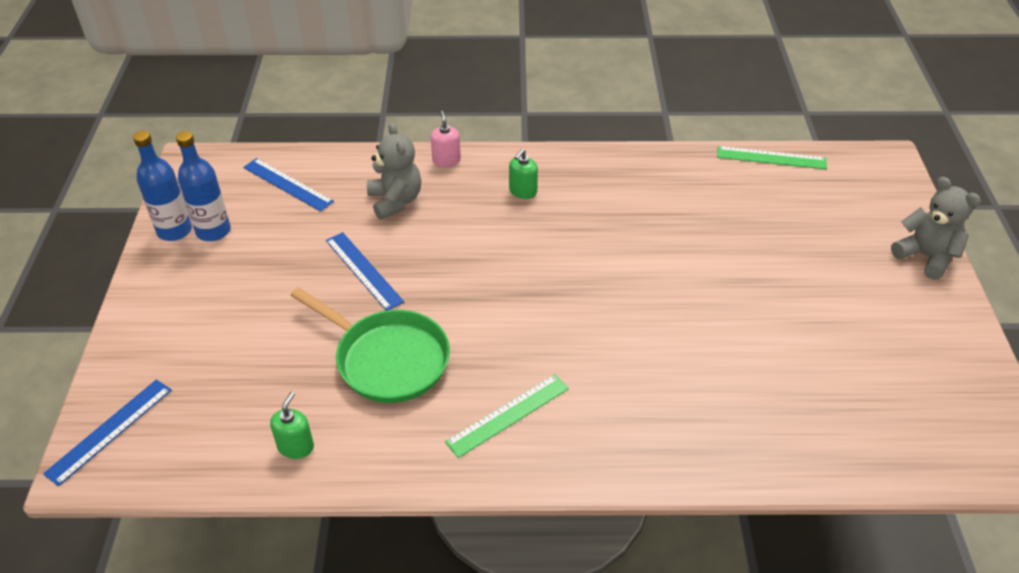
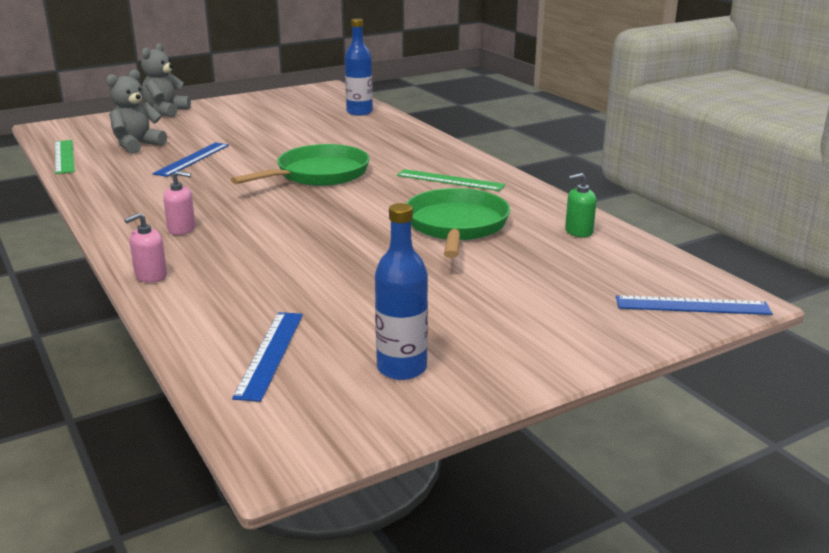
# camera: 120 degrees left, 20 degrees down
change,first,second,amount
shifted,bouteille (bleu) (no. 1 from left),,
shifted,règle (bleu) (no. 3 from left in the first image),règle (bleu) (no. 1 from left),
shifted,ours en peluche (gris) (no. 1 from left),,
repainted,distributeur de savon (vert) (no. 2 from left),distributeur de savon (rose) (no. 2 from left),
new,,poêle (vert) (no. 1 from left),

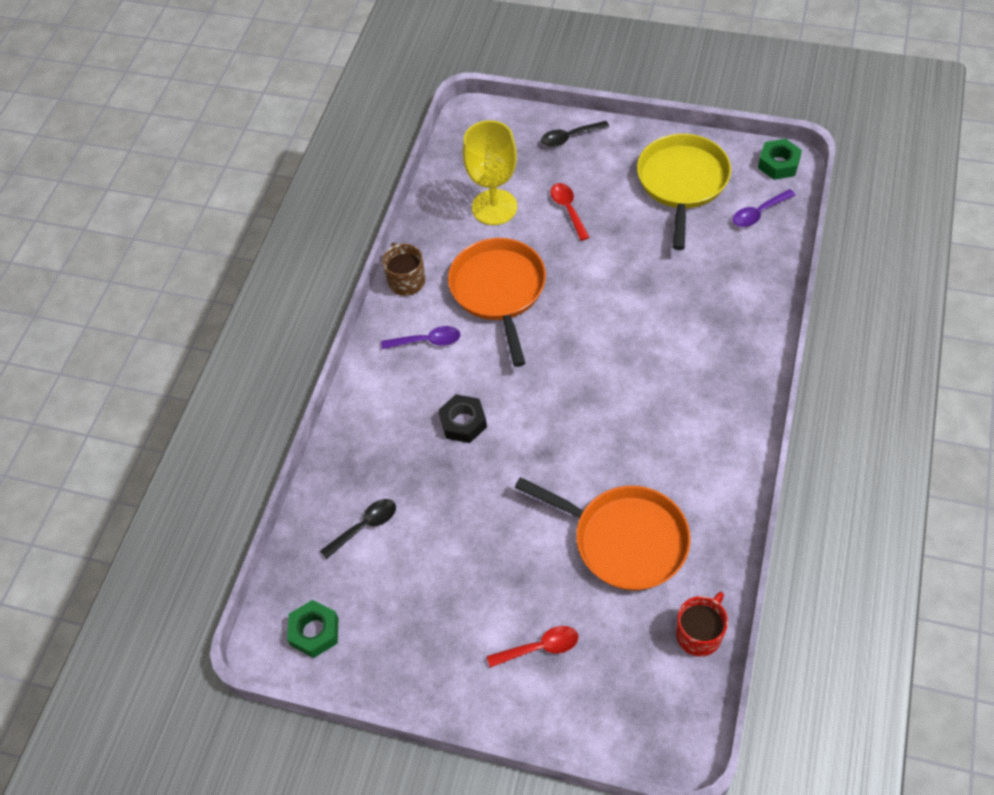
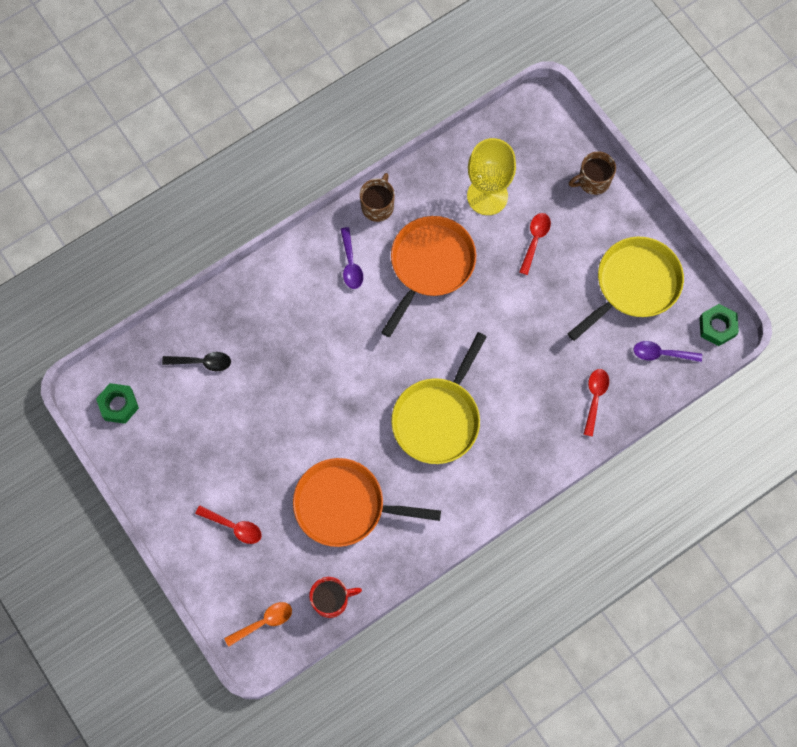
# camera: 35 degrees right, 15 degrees up
change,first,second,amount
rotated,cuillère (violet) (no. 1 from left),,45 degrees clockwise
gone,écrou (noir),,
rotated,poêle (orange) (no. 2 from left in the first image),poêle (orange) (no. 1 from left),120 degrees clockwise
swapped,cuillère (noir) (no. 2 from left),tasse (marron) (no. 2 from left),
new,,cuillère (orange),
new,,poêle (jaune) (no. 1 from left),
new,,cuillère (rouge) (no. 3 from left),

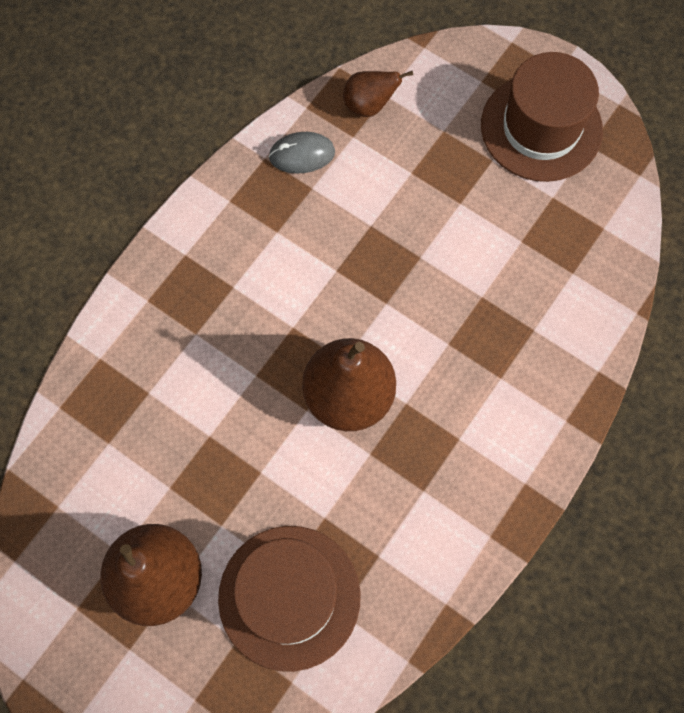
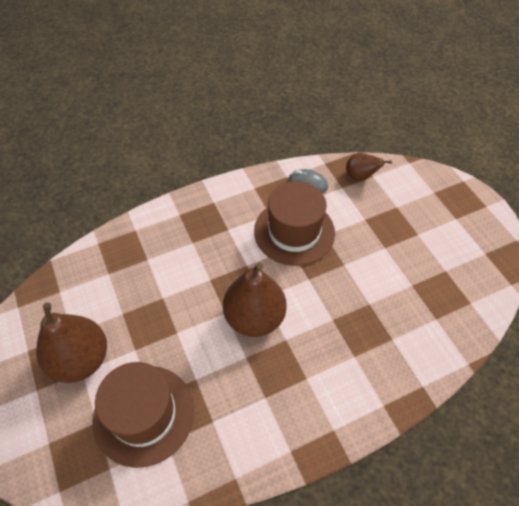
# camera: 30 degrees right, 15 degrees down
change,first,second,amount
shifted,chapeau (marron) (no. 2 from left),,

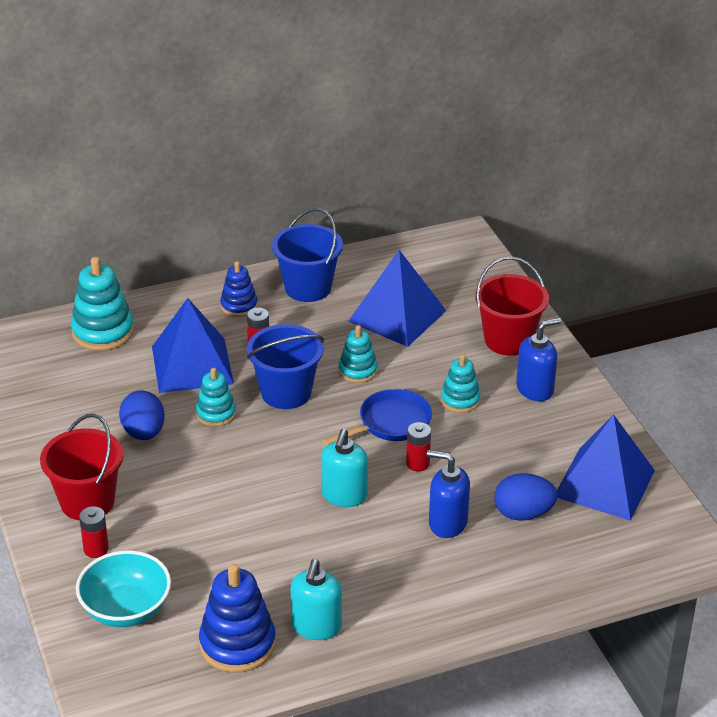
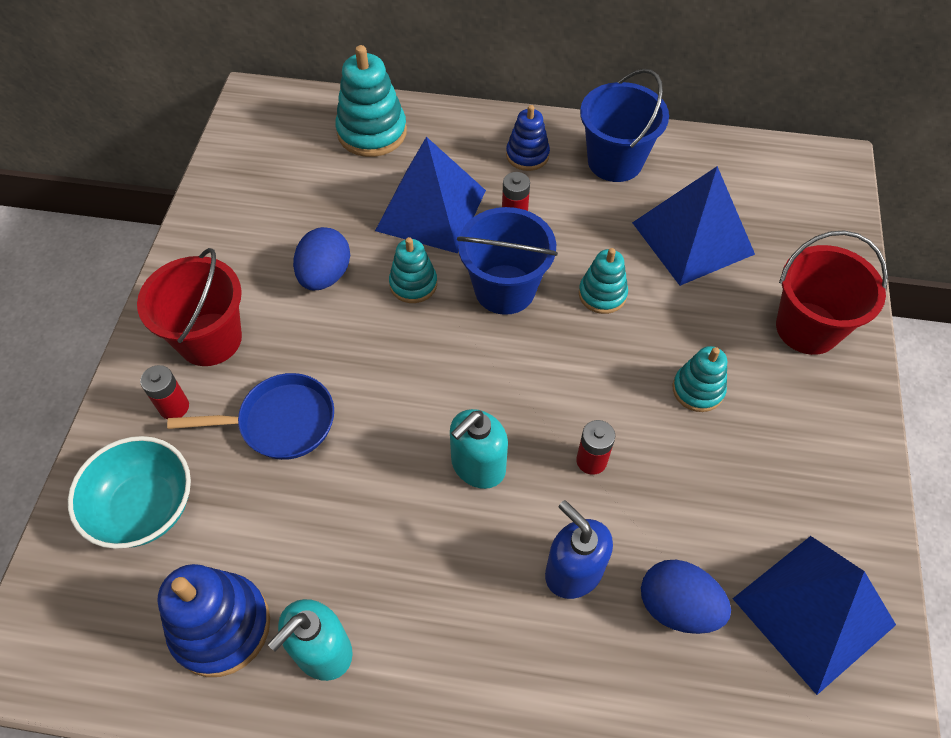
# camera: 30 degrees right, 20 degrees up
change,first,second,amount
shifted,poêle (bleu),,
gone,distributeur de savon (bleu) (no. 2 from left),,

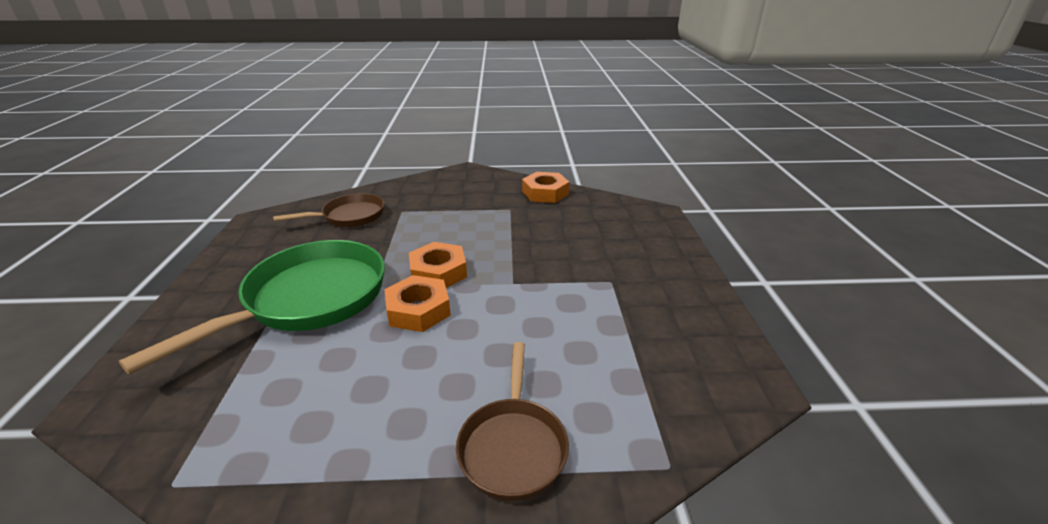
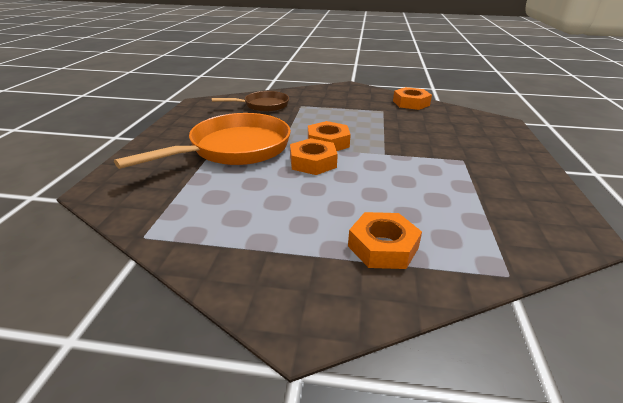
# camera: 10 degrees right, 0 degrees up
change,first,second,amount
repainted,poêle (vert),poêle (orange),
swapped,poêle (marron) (no. 2 from left),écrou (orange) (no. 3 from left),

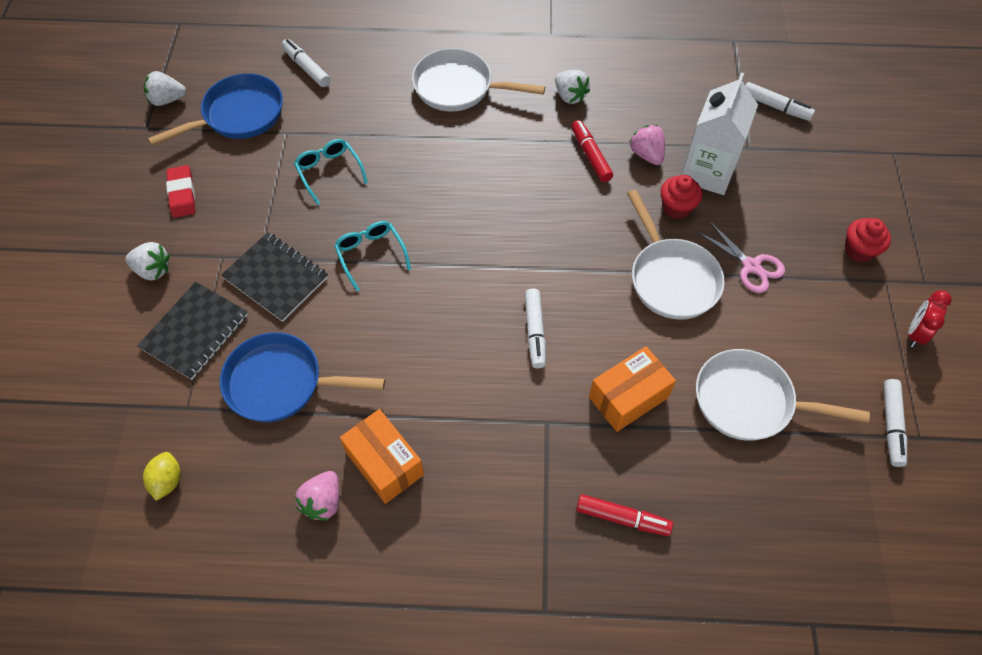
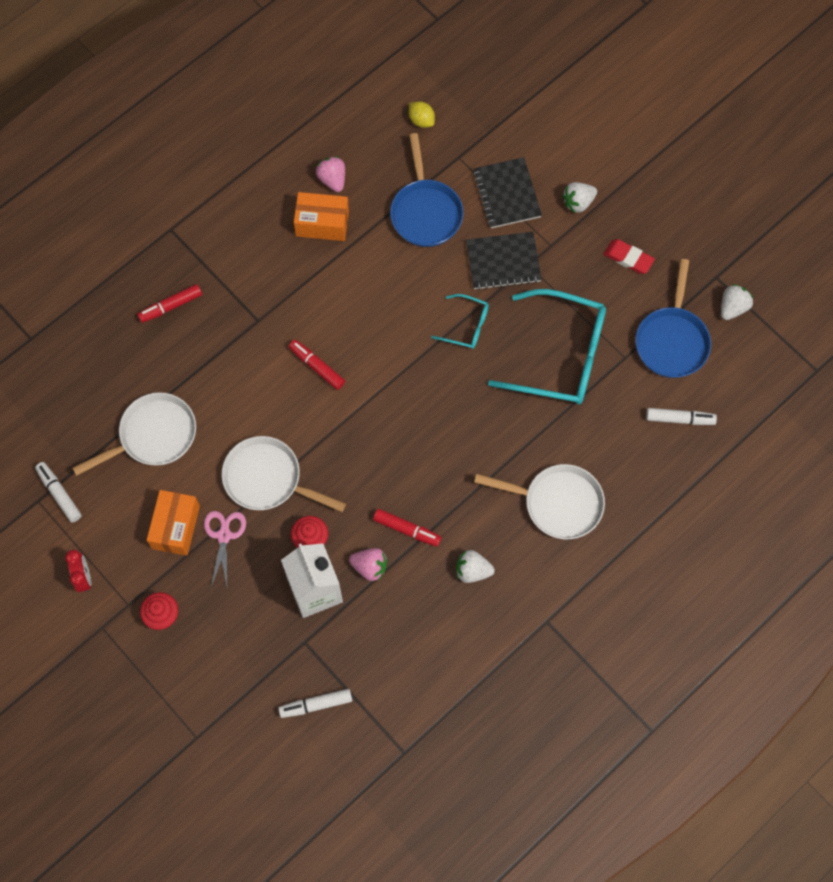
# camera: 135 degrees right, 10 degrees up
change,first,second,amount
rotated,poêle (bleu) (no. 2 from left in the first image),poêle (bleu) (no. 1 from left),120 degrees clockwise
scaled,lunettes (turquoise) (no. 1 from left in the first image),lunettes (turquoise) (no. 2 from left),x2.09
rotated,poêle (blanc) (no. 1 from left in the first image),poêle (blanc) (no. 3 from left),45 degrees clockwise
repainted,feutre (blanc) (no. 2 from left),feutre (rouge) (no. 2 from left),
shifted,boîte (orange) (no. 2 from left in the first image),boîte (orange) (no. 1 from left),
rotated,ciseaux (rose),,90 degrees clockwise

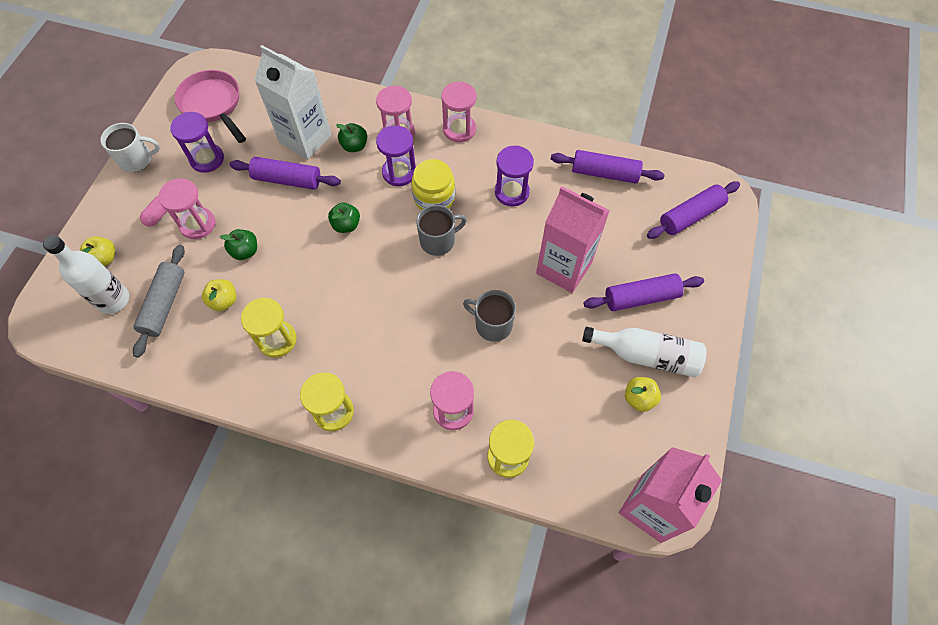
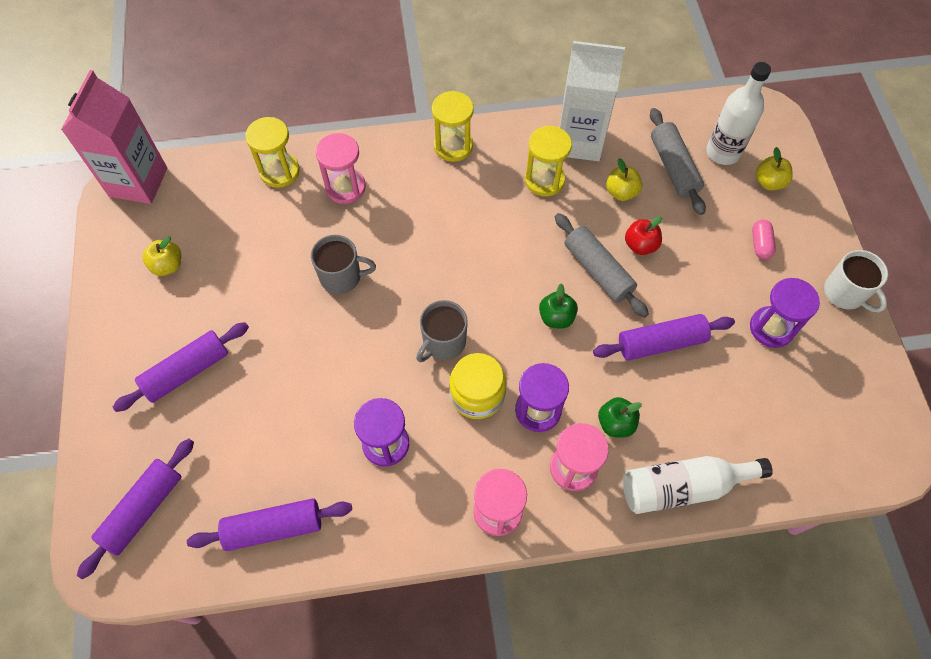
# camera: 155 degrees right, 0 degrees up
change,first,second,amount
rotated,tasse (blanc),,90 degrees counterclockwise
gone,sablier (rose) (no. 1 from left),,
gone,poêle (rose),,
repainted,pomme (vert) (no. 1 from left),pomme (rouge),
shifted,brique de lait (blanc),,
gone,brique de lait (rose) (no. 1 from left),,
shifted,bouteille (blanc) (no. 2 from left in the first image),bouteille (blanc) (no. 1 from left),
new,,rouleau à pâtisserie (gris) (no. 1 from left),

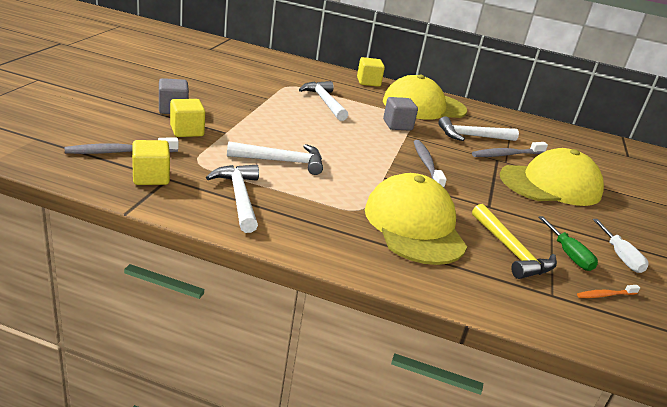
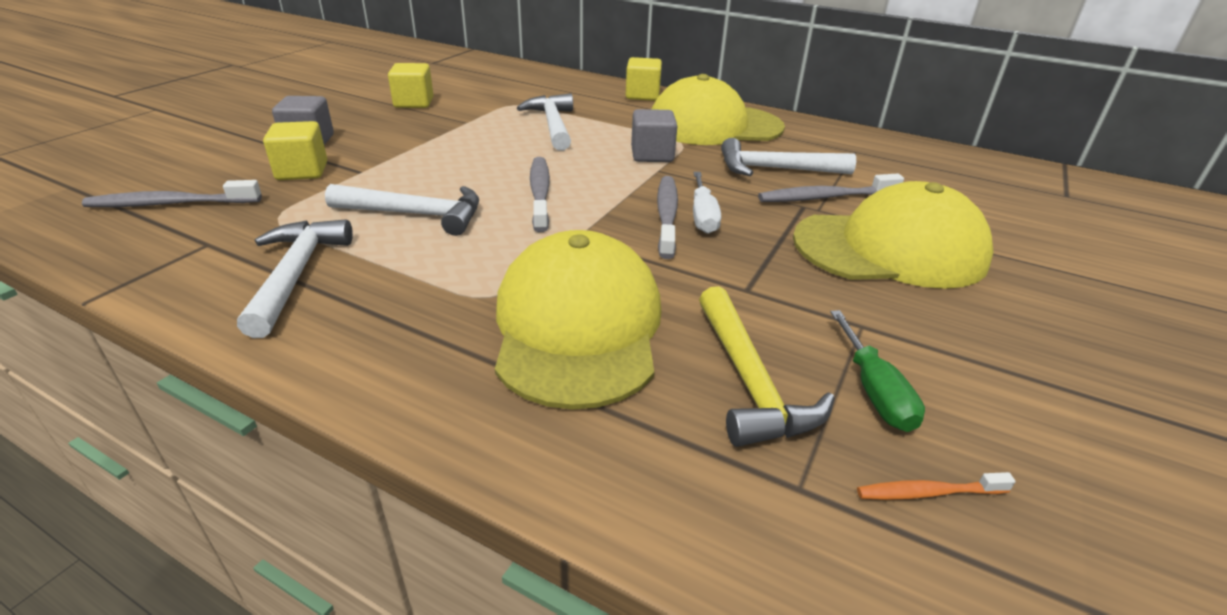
# camera: 15 degrees right, 5 degrees up
change,first,second,amount
shifted,cube (jaune) (no. 1 from left in the first image),cube (jaune) (no. 2 from left),
shifted,tournevis (blanc),,
new,,brosse à dents (gris) (no. 2 from left),

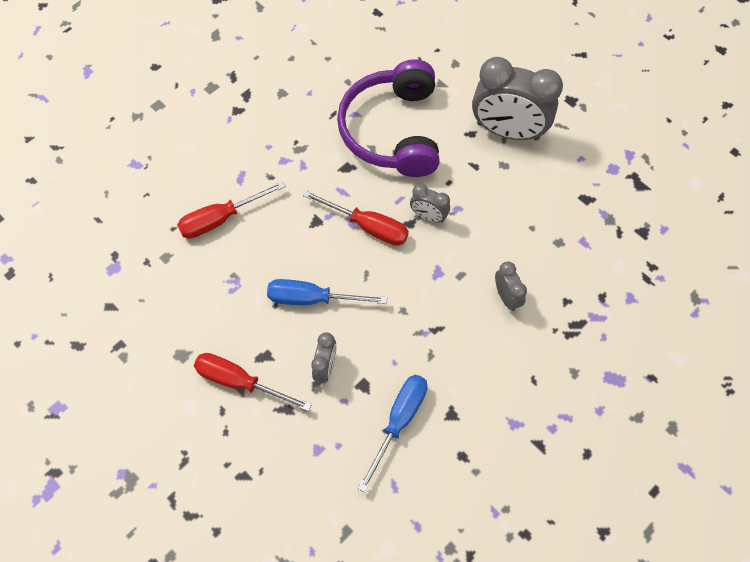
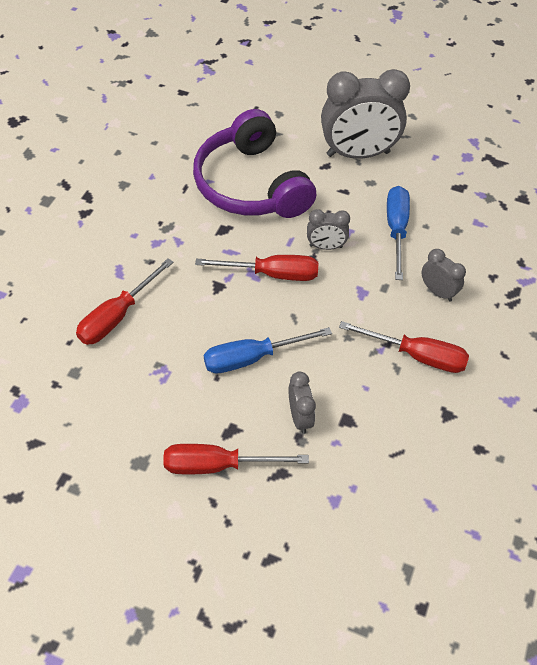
# camera: 25 degrees left, 10 degrees down
change,first,second,amount
shifted,tournevis (bleu) (no. 2 from left),,
new,,tournevis (rouge) (no. 4 from left),

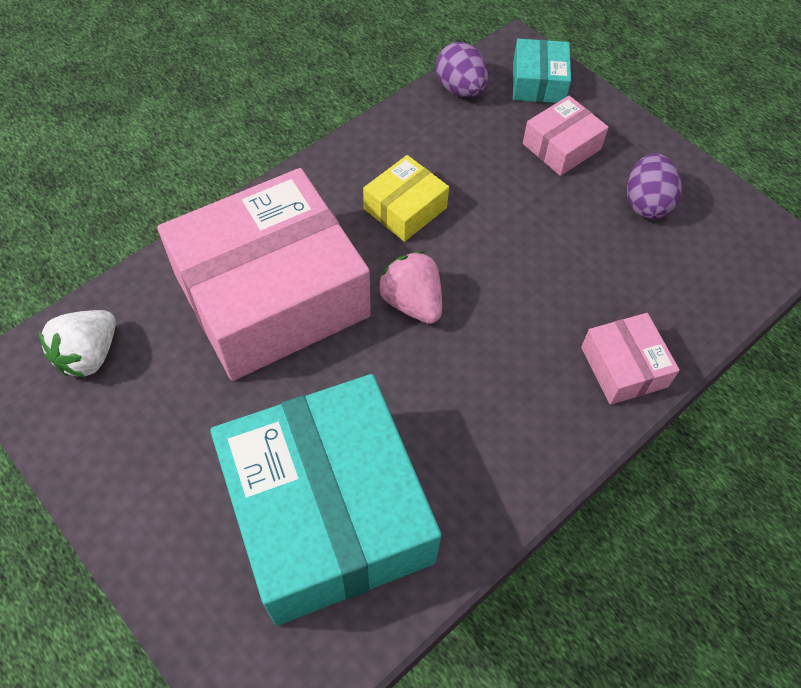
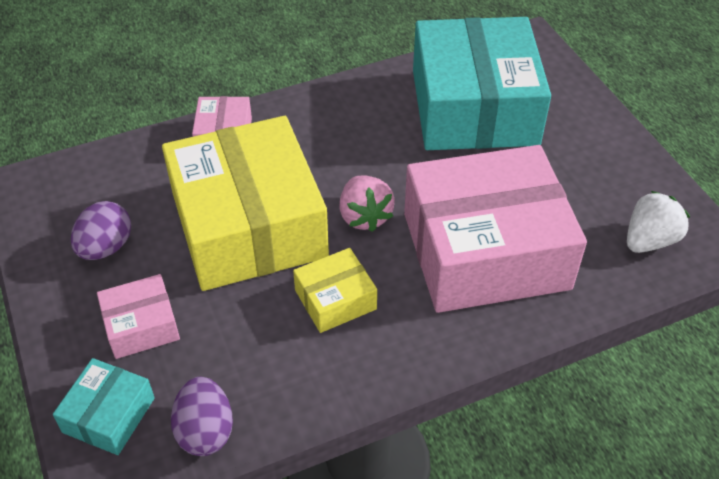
# camera: 160 degrees left, 10 degrees down
change,first,second,amount
new,,boîte (jaune) (no. 1 from left),

